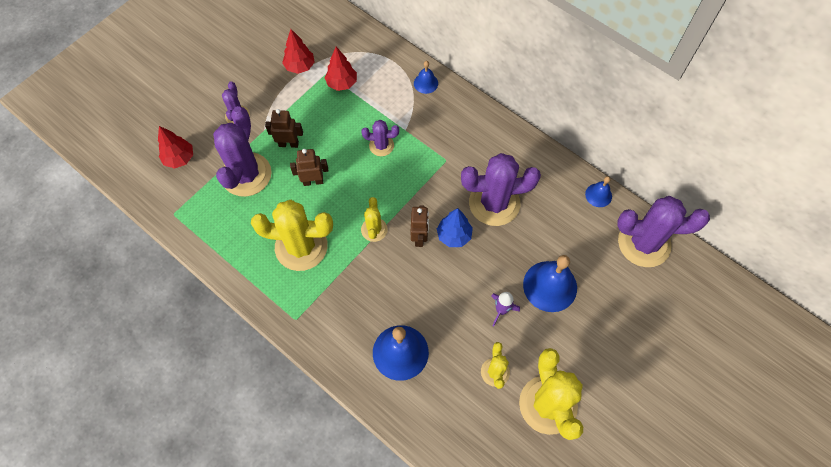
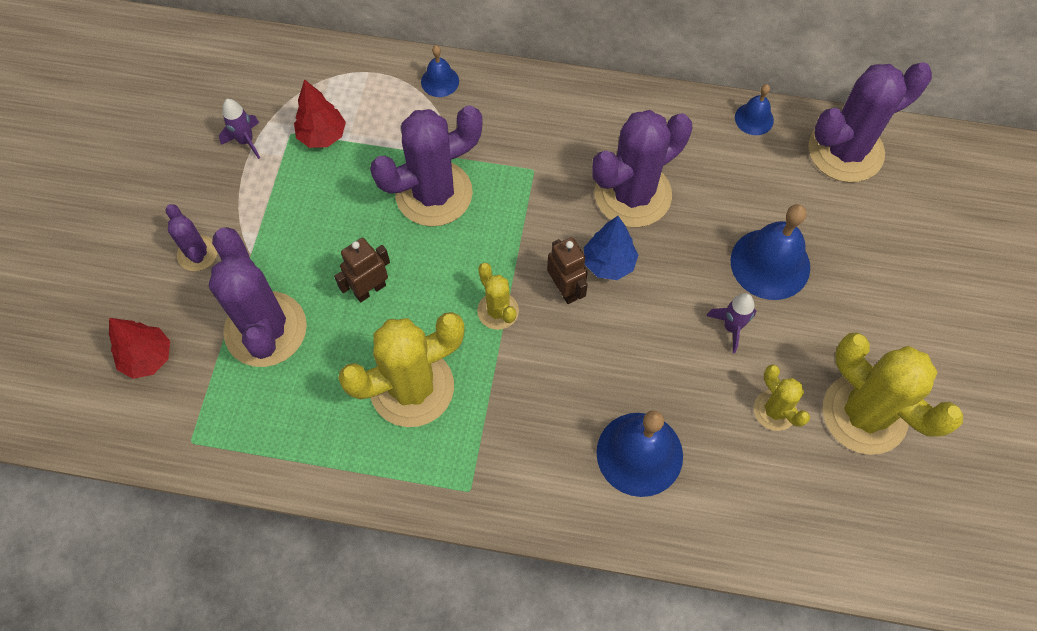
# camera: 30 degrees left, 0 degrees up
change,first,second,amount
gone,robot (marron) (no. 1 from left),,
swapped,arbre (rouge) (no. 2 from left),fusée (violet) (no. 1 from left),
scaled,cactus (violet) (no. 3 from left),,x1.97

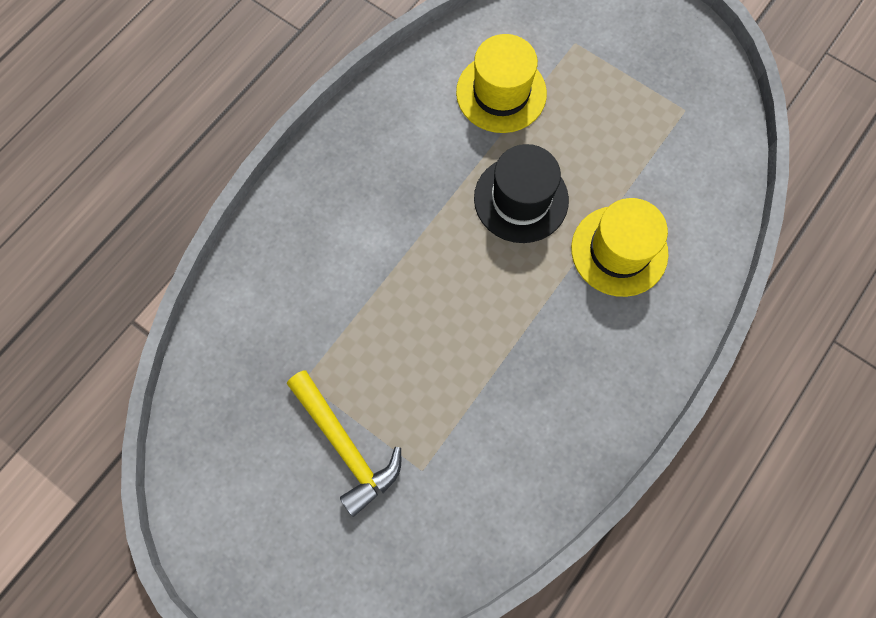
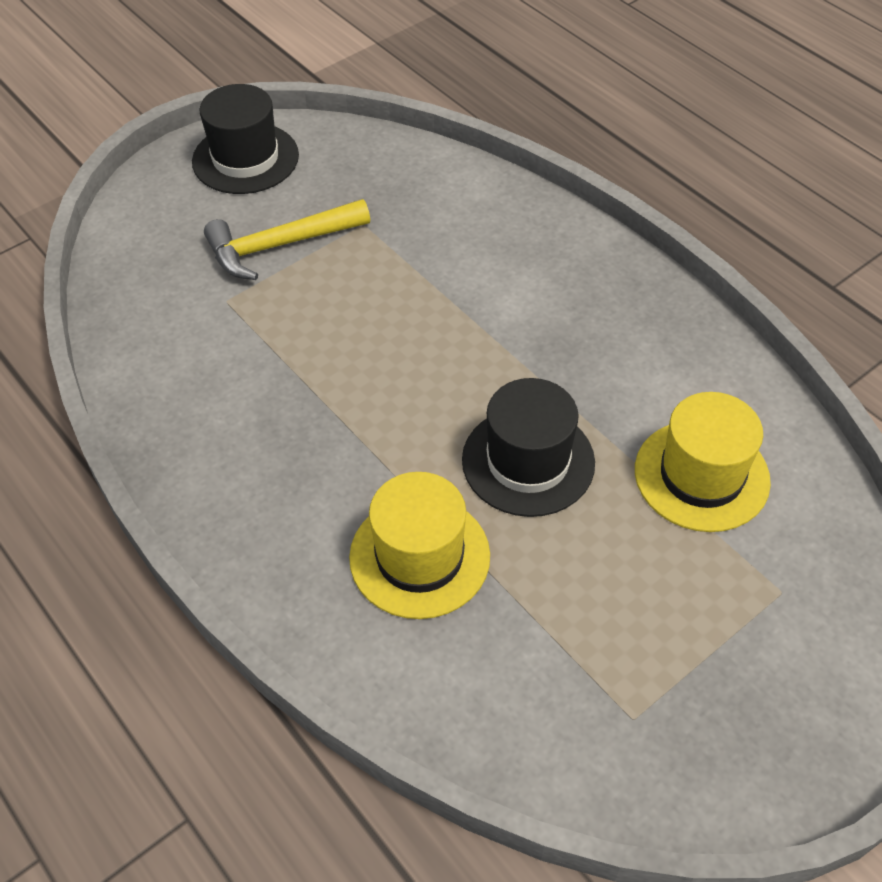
# camera: 105 degrees right, 20 degrees down
change,first,second,amount
new,,chapeau (noir) (no. 1 from left),

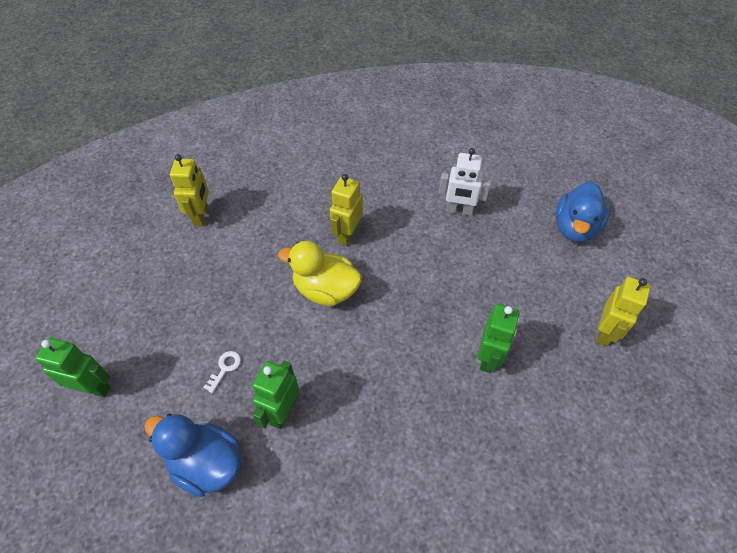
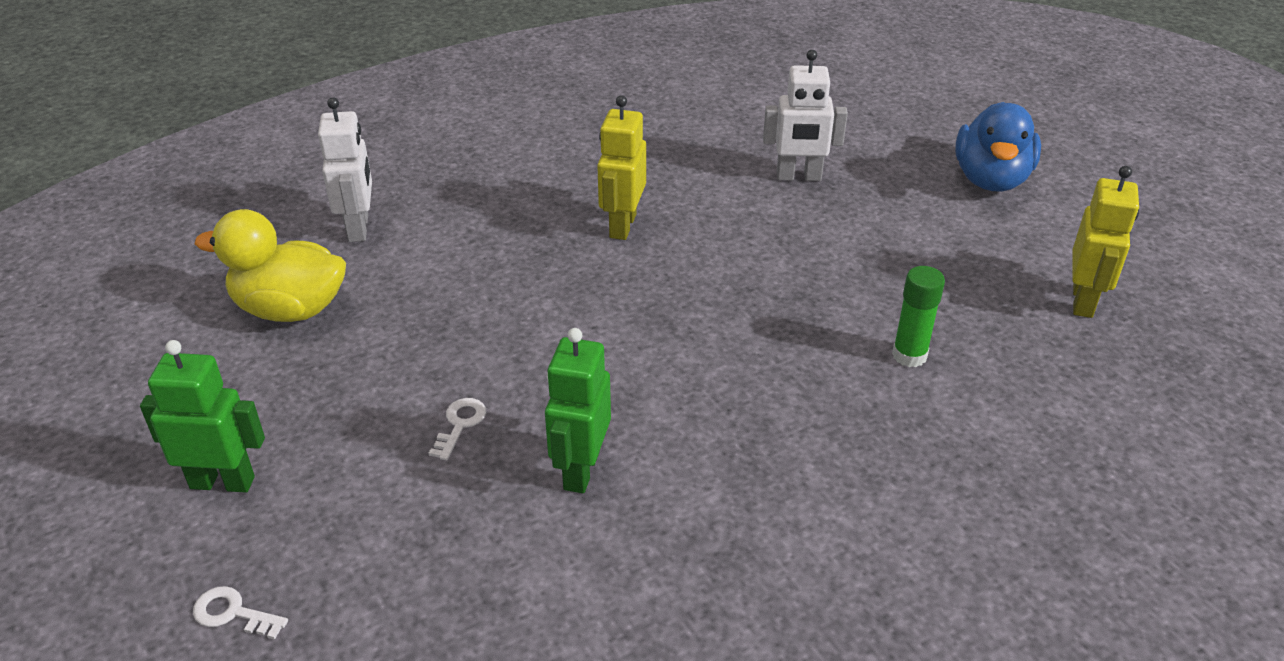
# camera: 10 degrees left, 15 degrees down
change,first,second,amount
gone,canard (bleu) (no. 1 from left),,
repainted,robot (jaune) (no. 1 from left),robot (blanc) (no. 1 from left),
shifted,canard (jaune),,
swapped,robot (vert) (no. 3 from left),bâton de colle (vert),
new,,clé (blanc) (no. 1 from left),

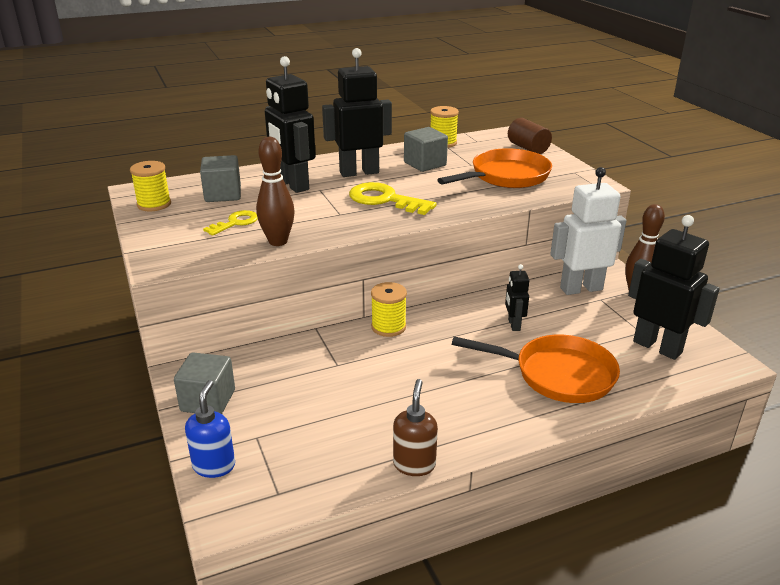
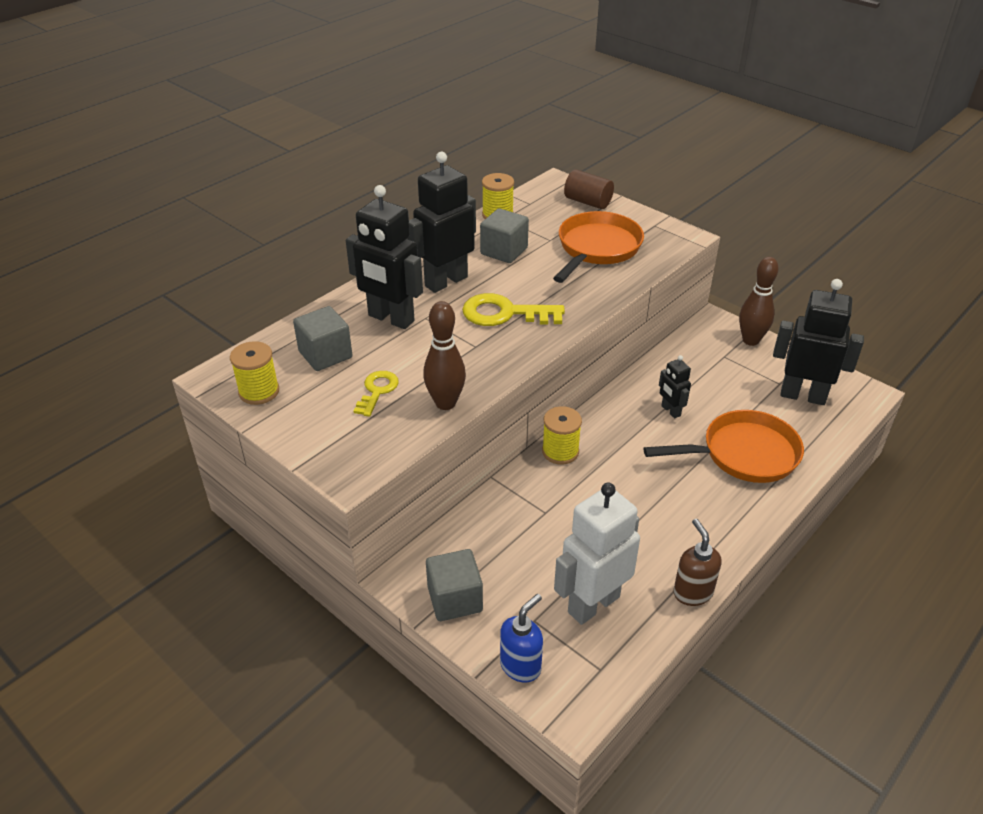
# camera: 25 degrees left, 10 degrees up
change,first,second,amount
rotated,distributeur de savon (bleu),,60 degrees clockwise
shifted,robot (blanc),,

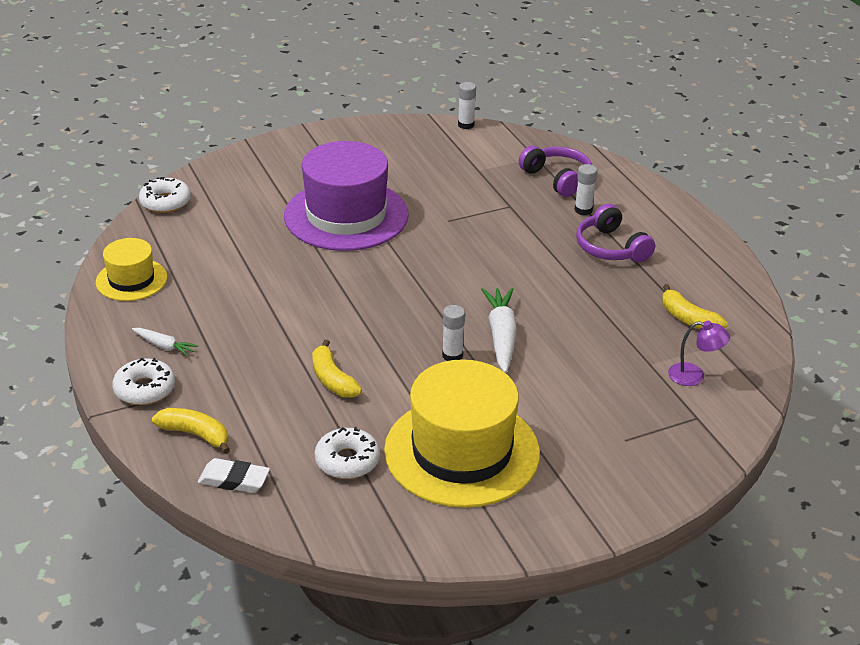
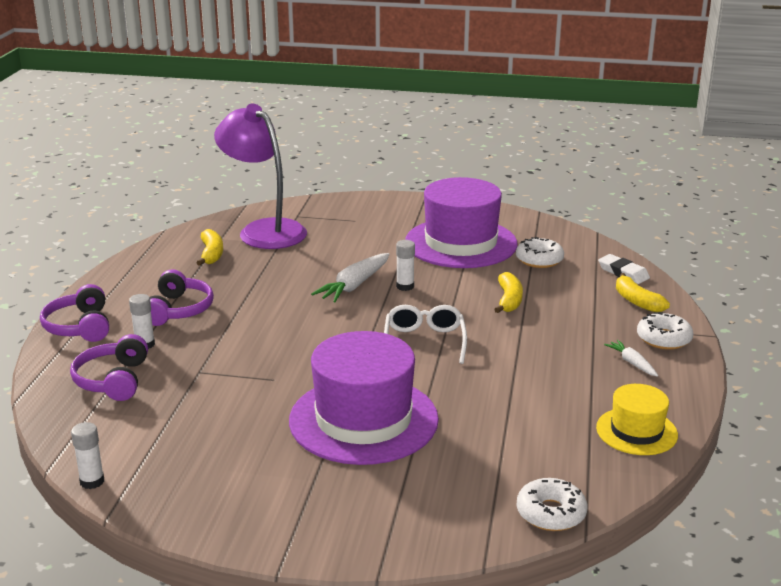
# camera: 145 degrees left, 10 degrees down
change,first,second,amount
repainted,chapeau (jaune) (no. 2 from left),chapeau (violet) (no. 2 from left),
scaled,lampe (violet),,x2.44
new,,casque audio (violet) (no. 1 from left),
new,,lunettes (blanc),

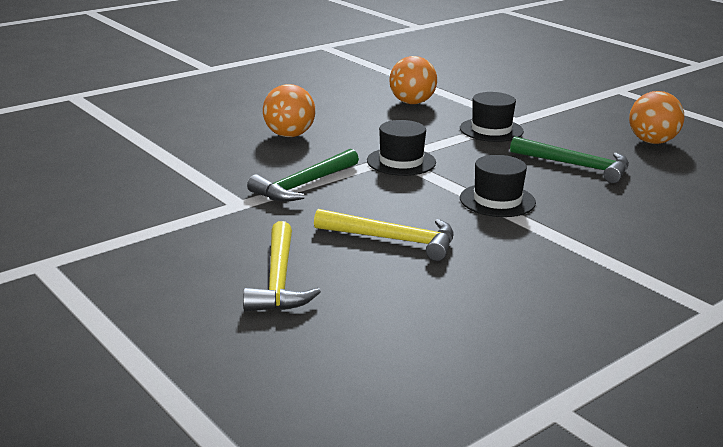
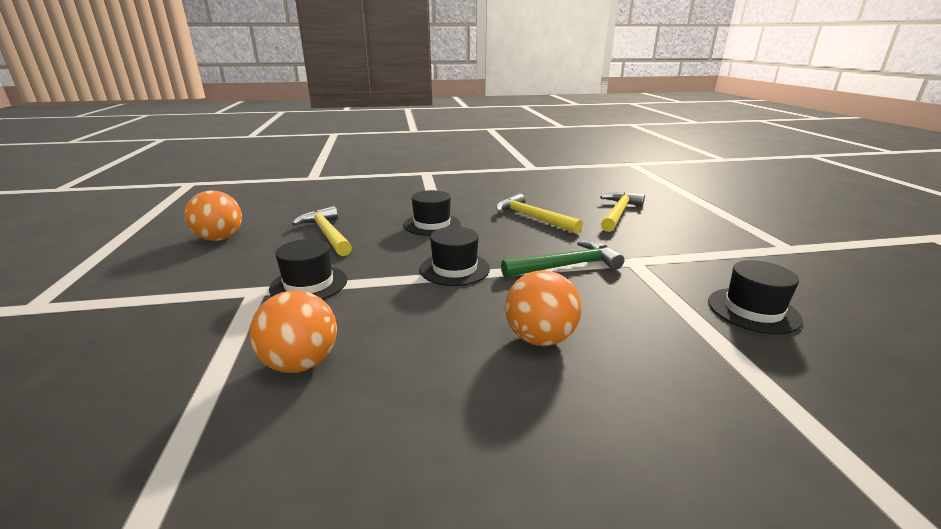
# camera: 150 degrees left, 0 degrees up
change,first,second,amount
repainted,marteau (vert) (no. 2 from left),marteau (jaune) (no. 1 from left),
new,,chapeau (noir) (no. 4 from left),

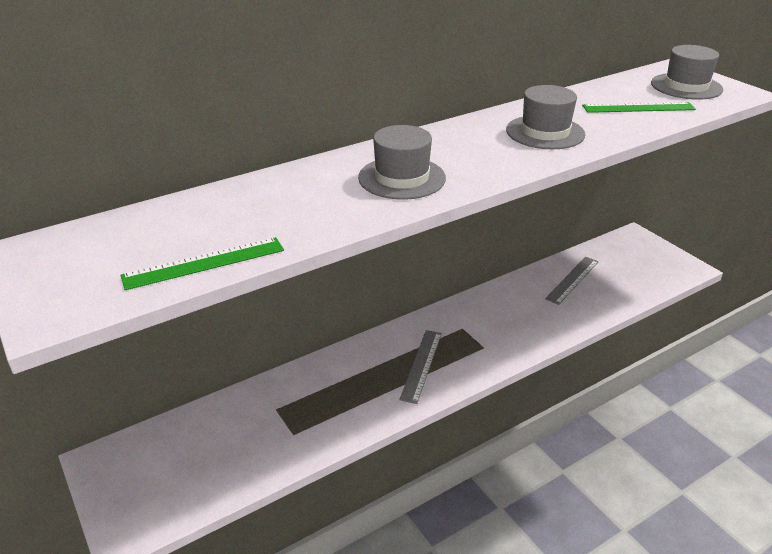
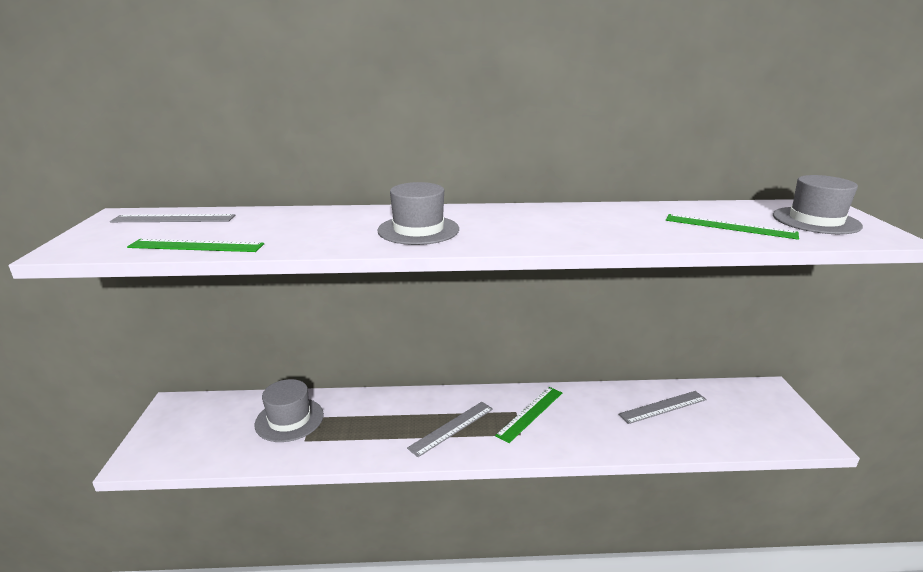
# camera: 30 degrees right, 10 degrees down
change,first,second,amount
shifted,chapeau (gris) (no. 2 from left in the first image),chapeau (gris) (no. 1 from left),
new,,règle (gris) (no. 1 from left),
new,,règle (vert) (no. 2 from left),

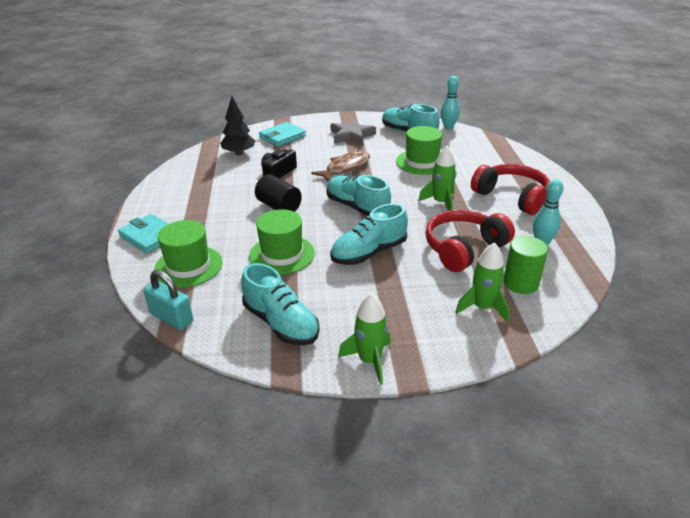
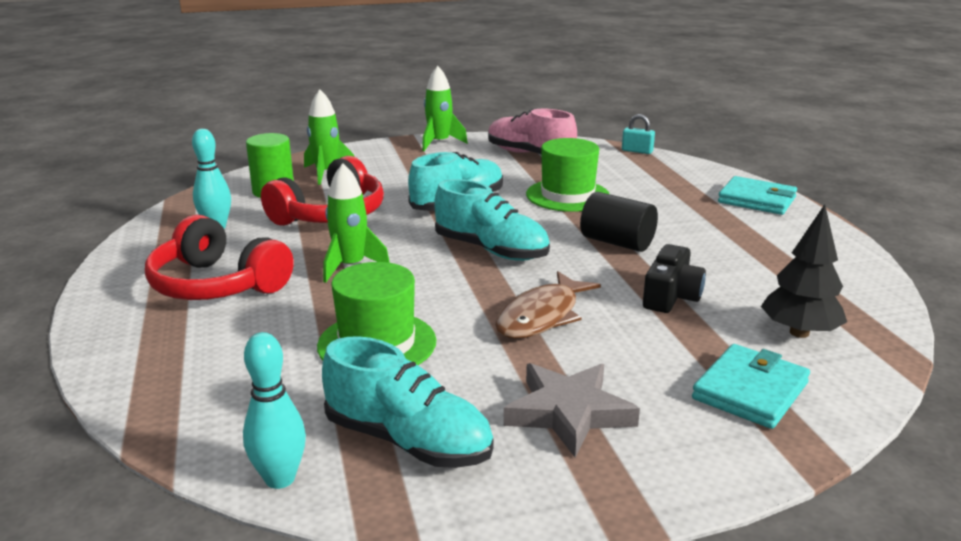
# camera: 170 degrees right, 10 degrees down
change,first,second,amount
scaled,cadenas (turquoise),,x0.65
gone,chapeau (vert) (no. 1 from left),,
repainted,chaussure (turquoise) (no. 1 from left),chaussure (rose),

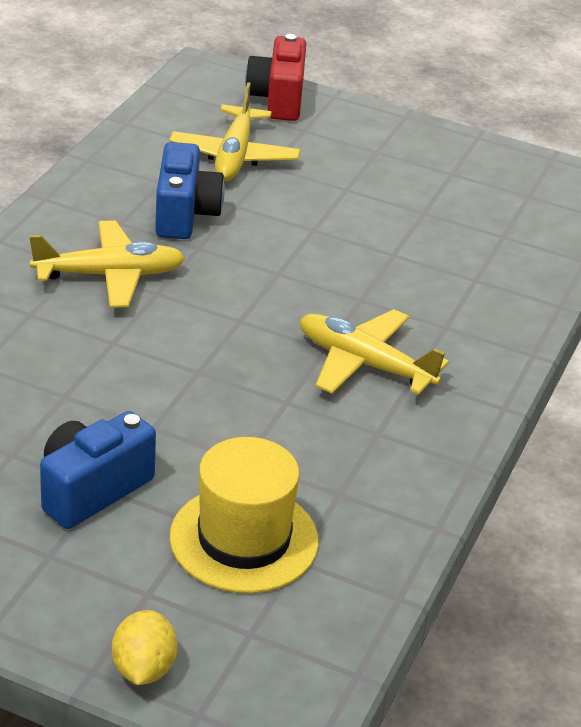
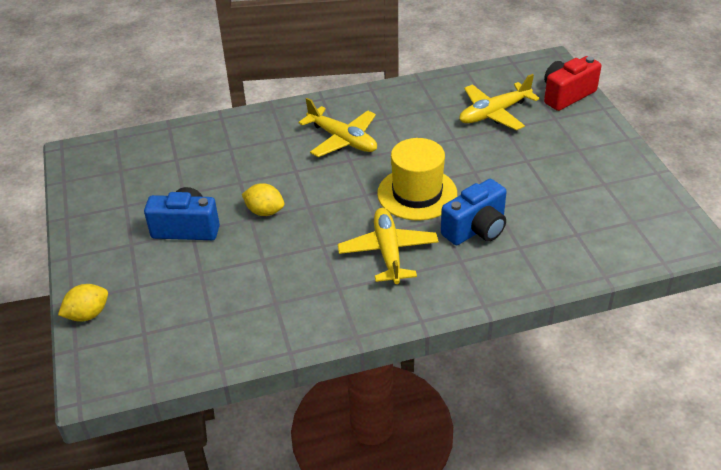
# camera: 55 degrees right, 5 degrees up
change,first,second,amount
shifted,appareil photo (bleu) (no. 2 from left),,
shifted,chapeau (jaune),,
new,,citron (jaune) (no. 2 from left),

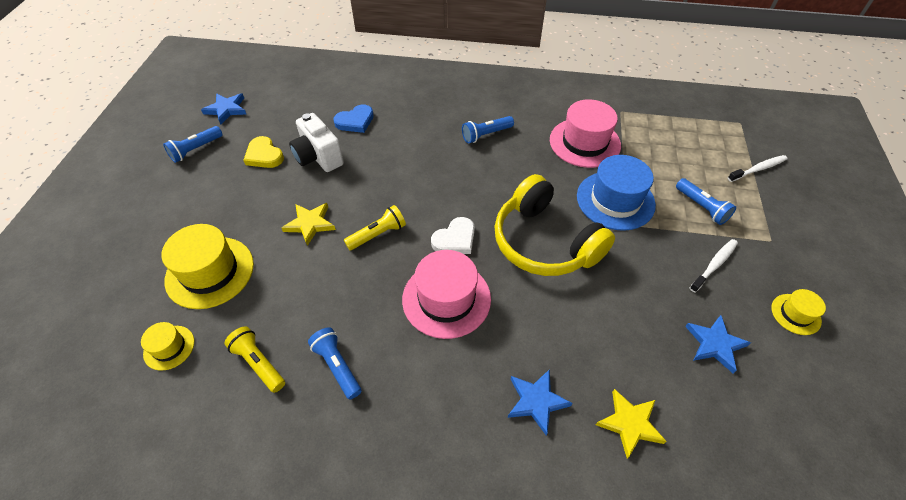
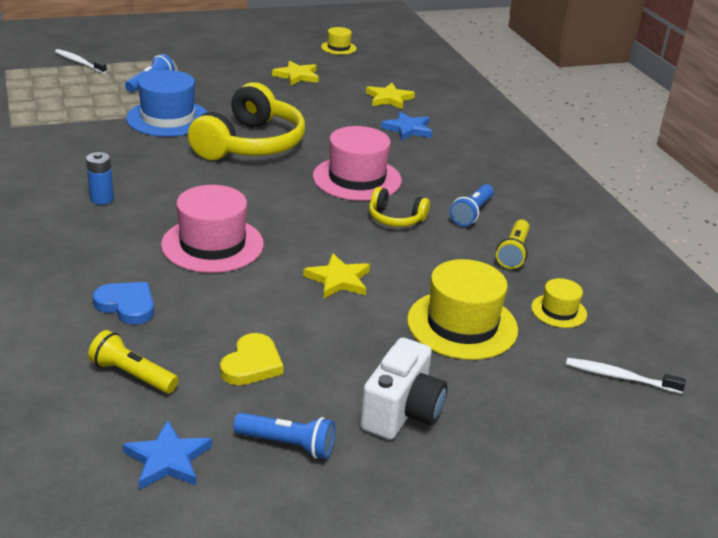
# camera: 120 degrees left, 20 degrees down
change,first,second,amount
shifted,appareil photo (blanc),,
shifted,lampe de poche (jaune) (no. 2 from left in the first image),lampe de poche (jaune) (no. 1 from left),
gone,cœur (blanc),,
swapped,lampe de poche (bleu) (no. 3 from left),pile (bleu),
shifted,chapeau (rose) (no. 2 from left in the first image),chapeau (rose) (no. 1 from left),
repainted,étoile (bleu) (no. 3 from left),étoile (jaune) (no. 1 from left),
shifted,brosse à dents (blanc) (no. 1 from left in the first image),brosse à dents (blanc) (no. 2 from left),
shifted,chapeau (jaune) (no. 3 from left in the first image),chapeau (jaune) (no. 1 from left),
new,,casque audio (jaune) (no. 2 from left),

